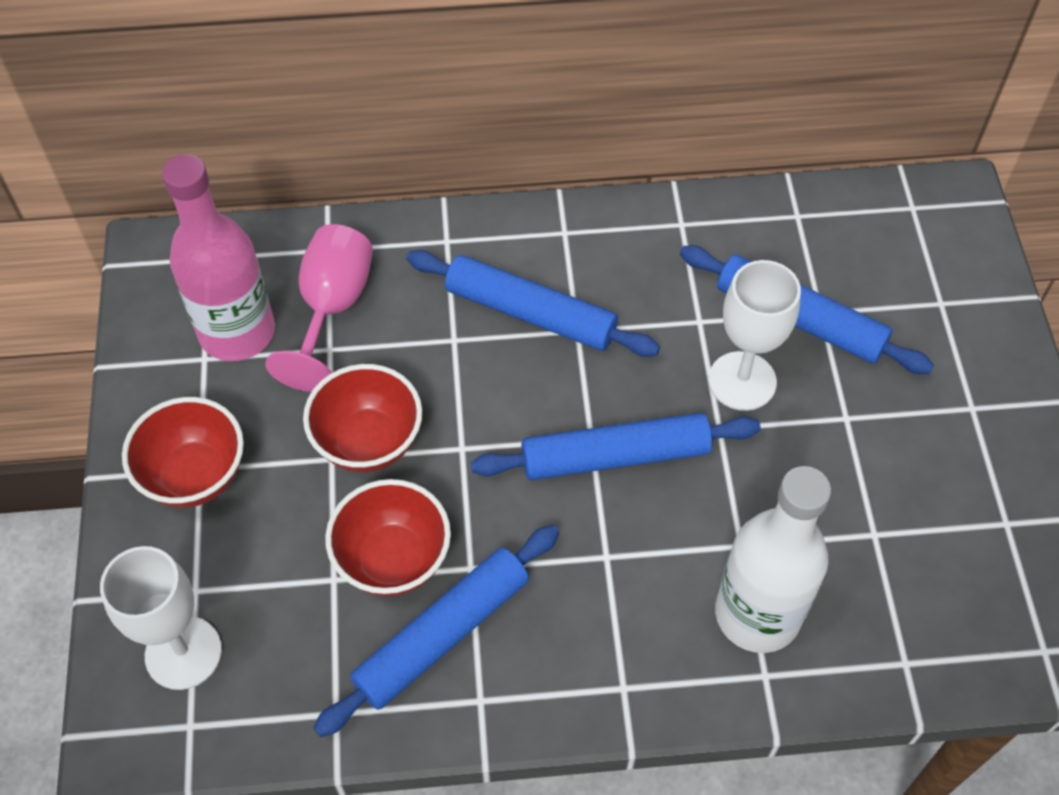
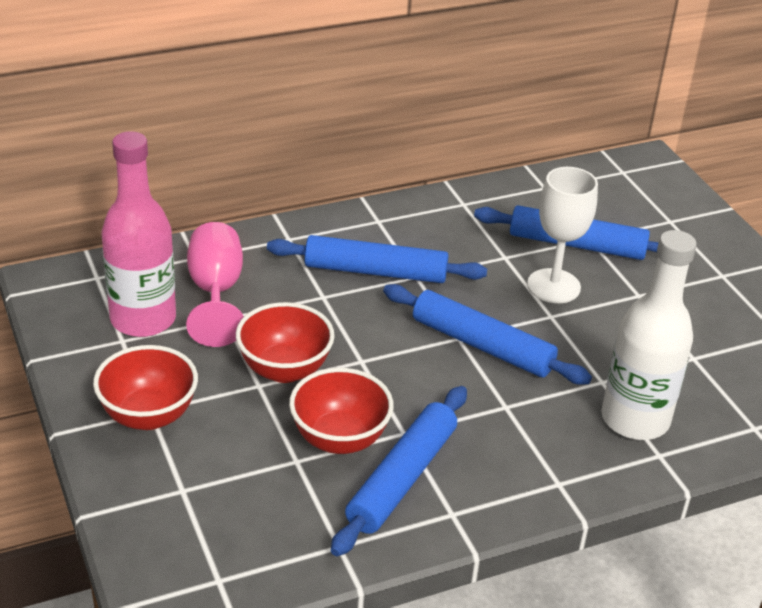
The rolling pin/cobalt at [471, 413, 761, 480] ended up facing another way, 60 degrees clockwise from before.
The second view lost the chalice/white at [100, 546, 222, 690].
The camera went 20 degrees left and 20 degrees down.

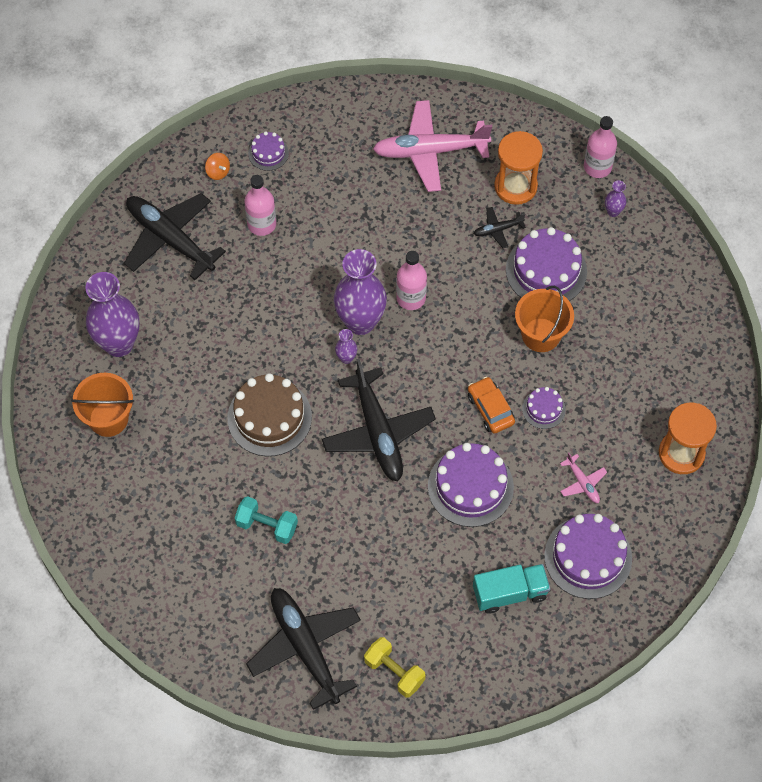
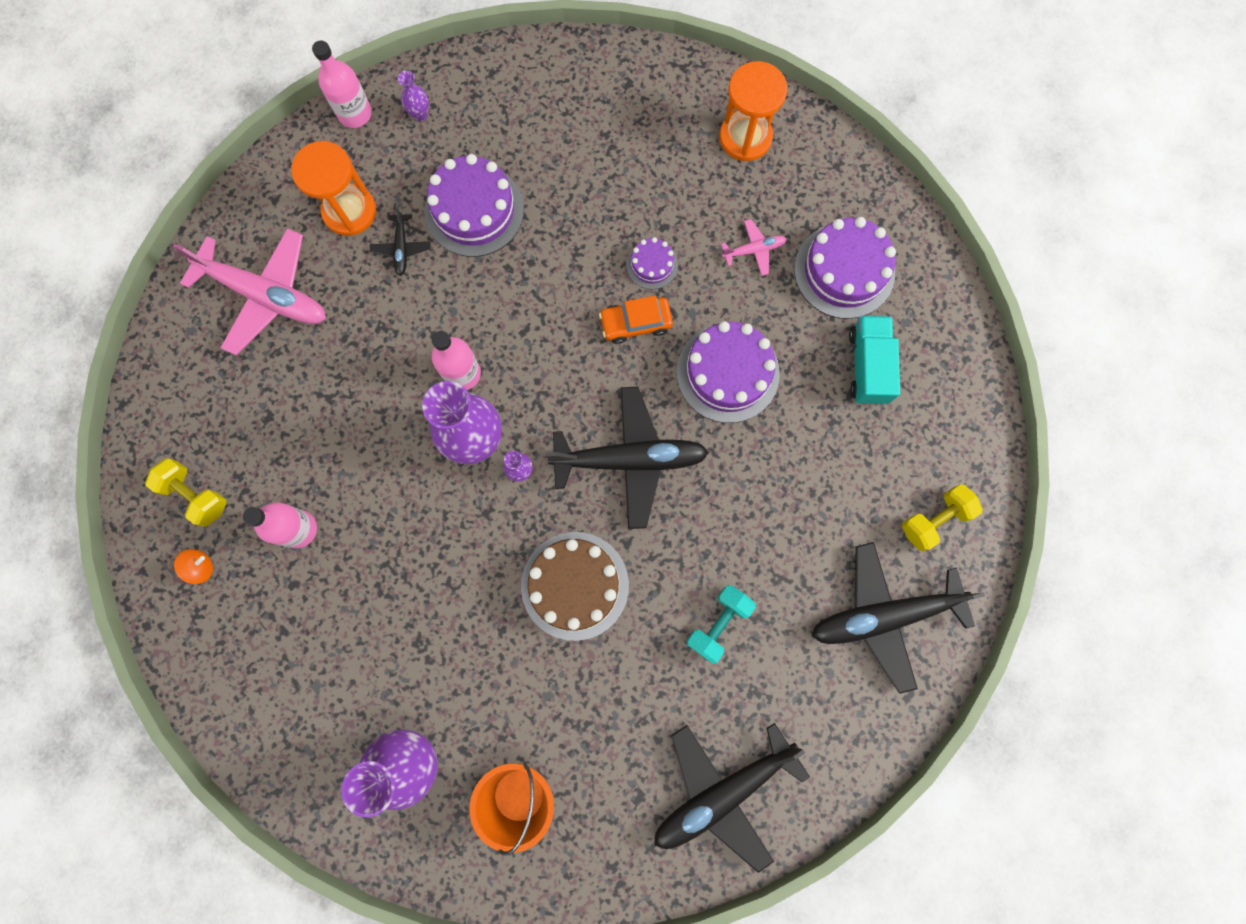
The aeroplane/rose-pink at [373, 100, 492, 192] ended up facing another way, 75 degrees counterclockwise from before.
Where the layer cake/purple stood at [248, 131, 289, 171], the free weight/bright yellow came to stand at [145, 458, 226, 527].
The aeroplane/ebony ended up elsewhere, having gone from [124, 193, 226, 280] to [654, 723, 810, 873].
The second view lost the pail/orange at [515, 286, 574, 352].
The camera went 75 degrees left and 15 degrees up.

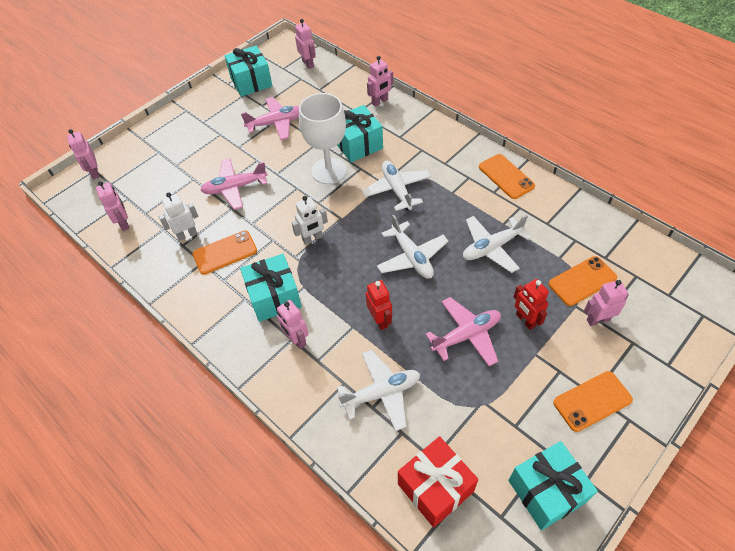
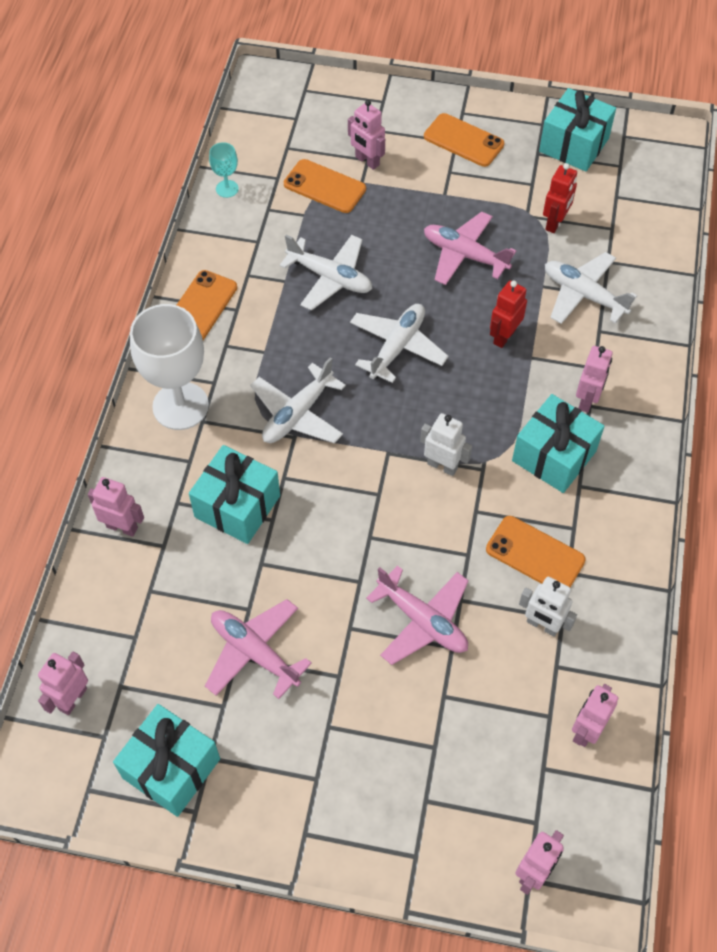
The chalice/white ended up elsewhere, having gone from [299, 93, 347, 184] to [130, 304, 209, 430].
The robot figure/crimson ended up elsewhere, having gone from [514, 279, 549, 330] to [543, 163, 577, 233].
The second view lost the wrapped gift/crimson at [398, 436, 478, 528].
The second view gained the chalice/teal at [209, 142, 239, 198].
The camera went 125 degrees left and 5 degrees up.

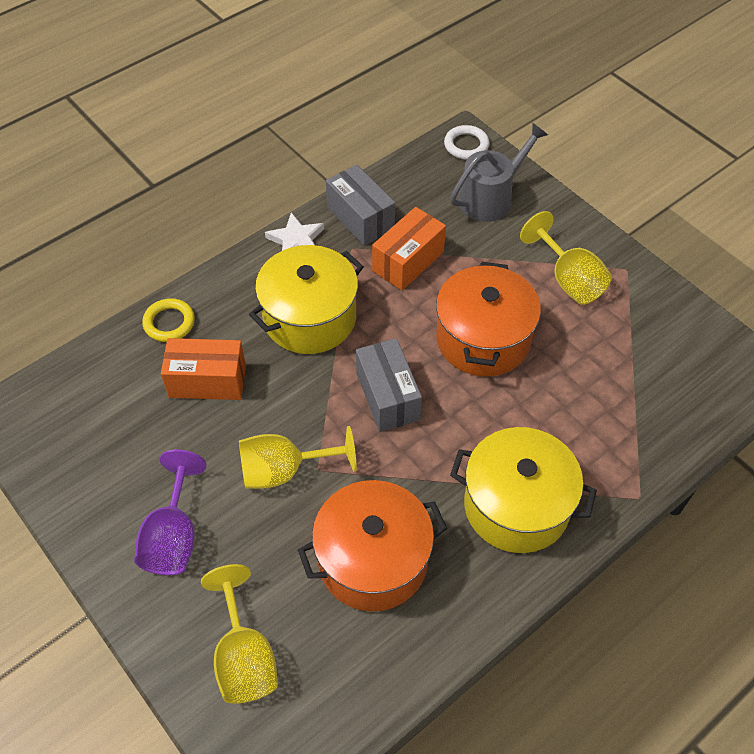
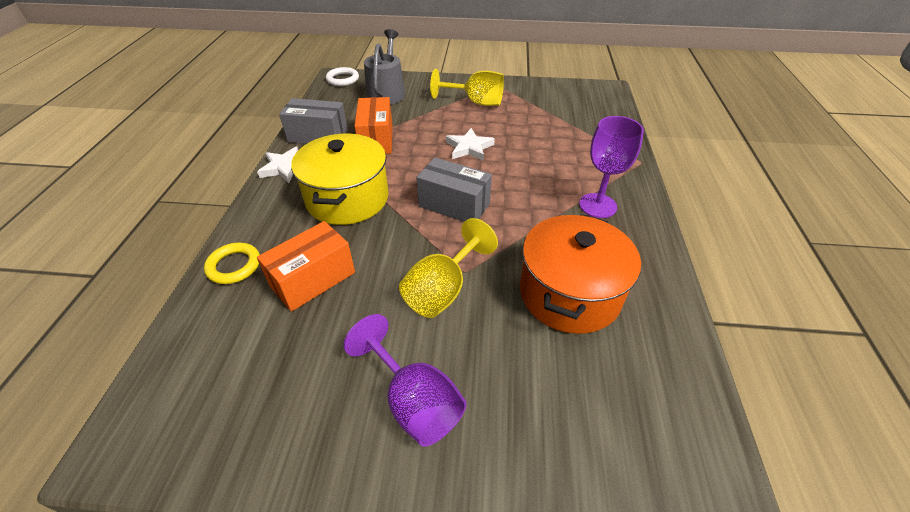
Where the stockpot/orange stood at [436, 262, 541, 377], the five-pointed star/white came to stand at [446, 128, 495, 161].
Where the stockpot/bright yellow stood at [450, 427, 597, 553], the chalice/purple came to stand at [579, 116, 644, 218].
The second view lost the chalice/bright yellow at [201, 564, 278, 704].
The camera went 45 degrees left and 10 degrees down.

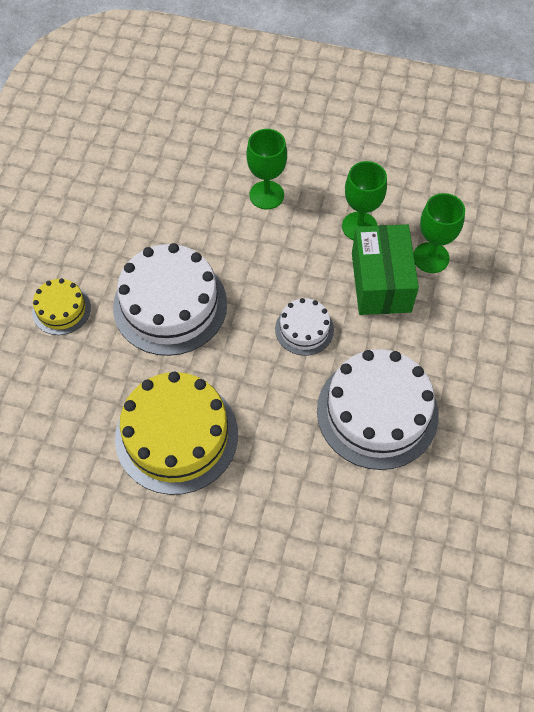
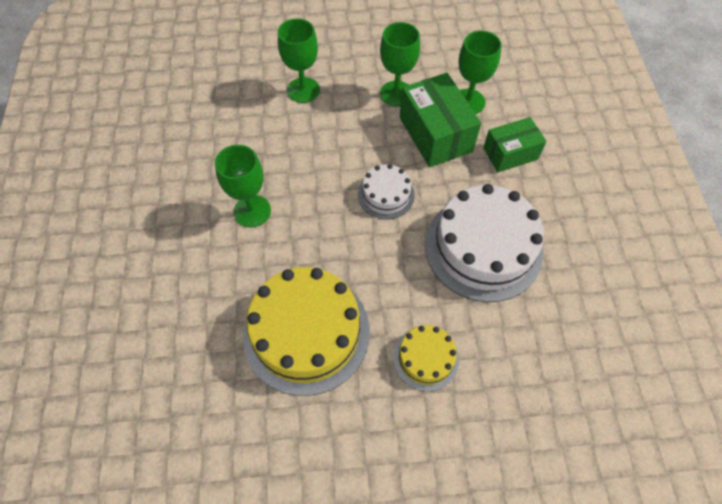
Where the layer cake/white stood at [113, 243, 227, 356], the chalice/leaf-green came to stand at [215, 145, 271, 227].
The layer cake/bright yellow ended up elsewhere, having gone from [32, 278, 91, 335] to [393, 325, 459, 391].
The second view gained the parcel/leaf-green at [483, 117, 547, 172].
The camera went 20 degrees left and 0 degrees up.

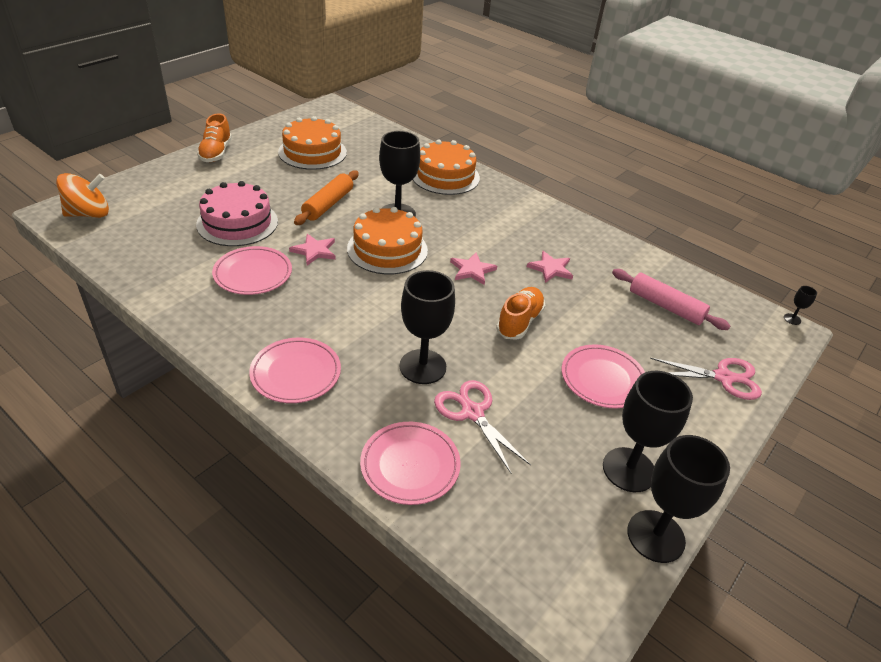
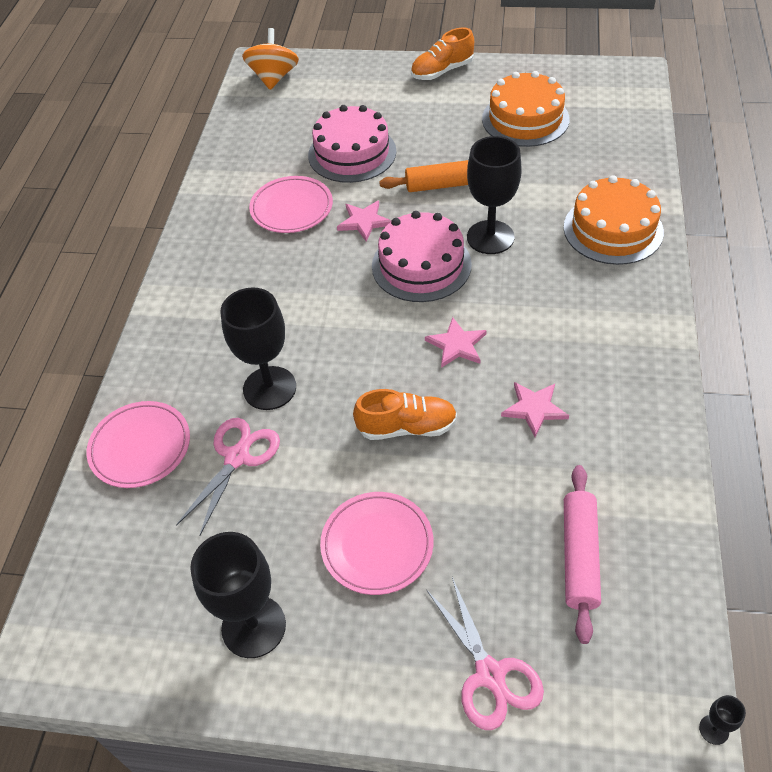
The spinning top/orange at [56, 173, 109, 218] ended up facing another way, 120 degrees counterclockwise from before.
What was the layer cake/orange at [347, 207, 428, 274] turned into the layer cake/rose-pink at [372, 211, 472, 302].
The second view lost the plate/rose-pink at [249, 338, 341, 403].
The second view lost the chalice/ebony at [627, 435, 730, 563].
The camera went 65 degrees right and 10 degrees up.

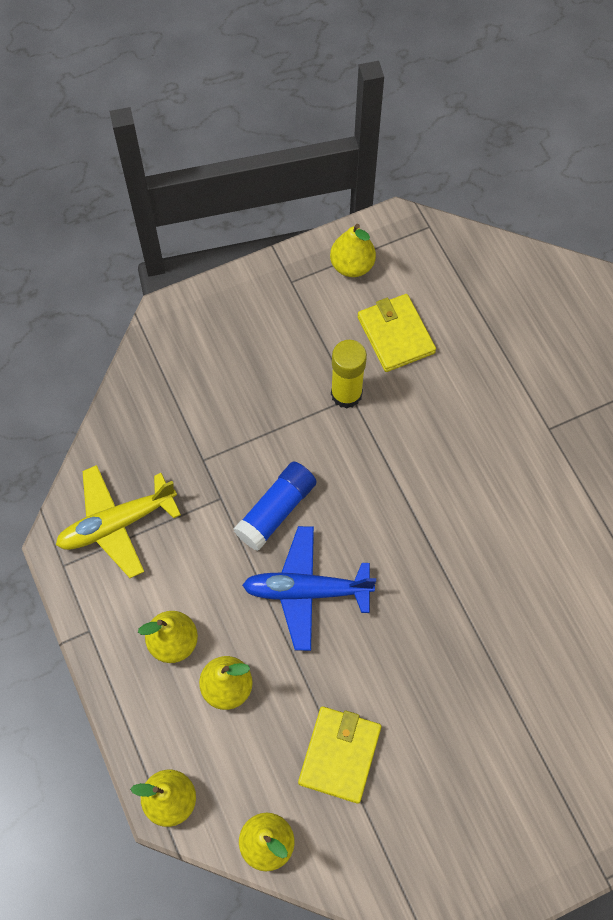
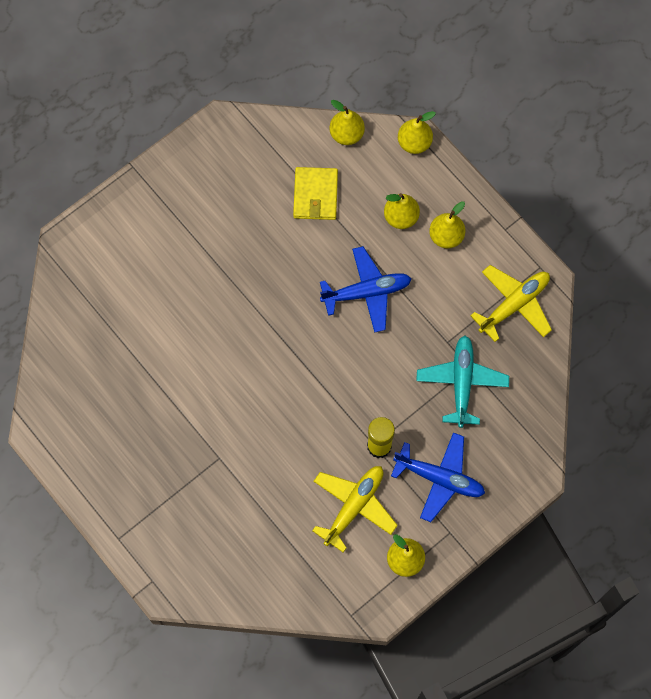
Where the billfold/bright yellow stood at [357, 294, 436, 372], the aeroplane/bright yellow came to stand at [312, 466, 398, 553].
The second view lost the glue/cobalt at [233, 462, 317, 551].
The second view gained the aeroplane/teal at [416, 336, 509, 428].
The second view gained the aeroplane/cobalt at [391, 432, 485, 522].
The camera went 165 degrees right and 5 degrees up.

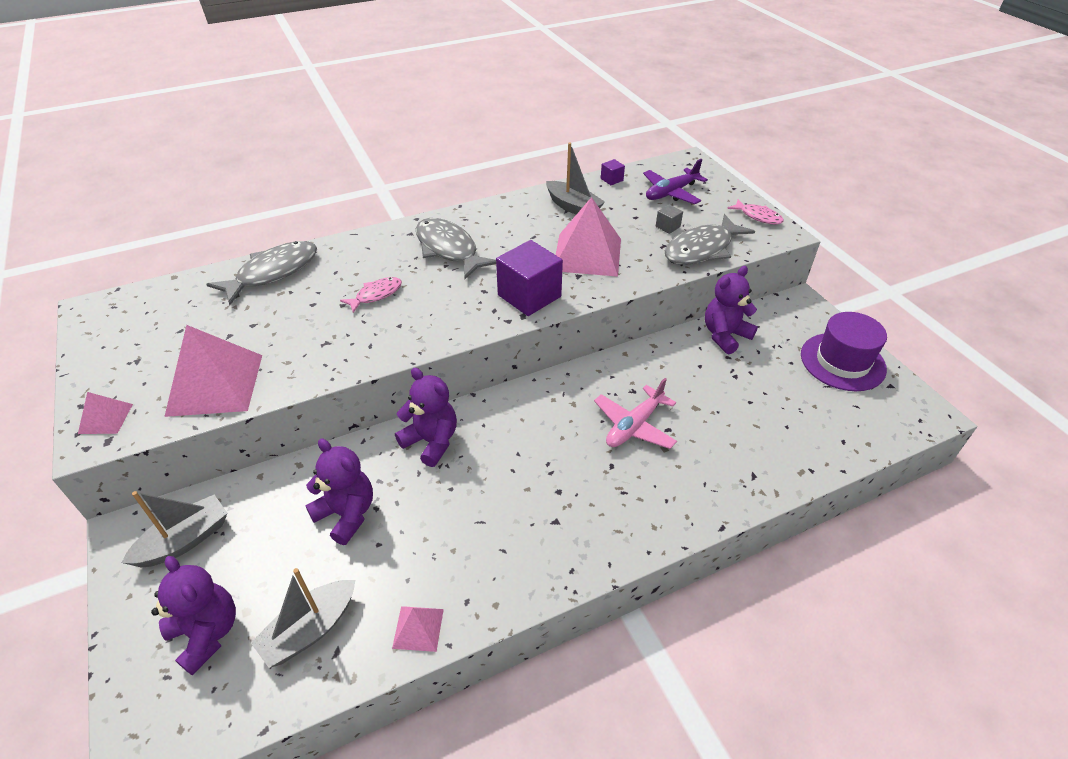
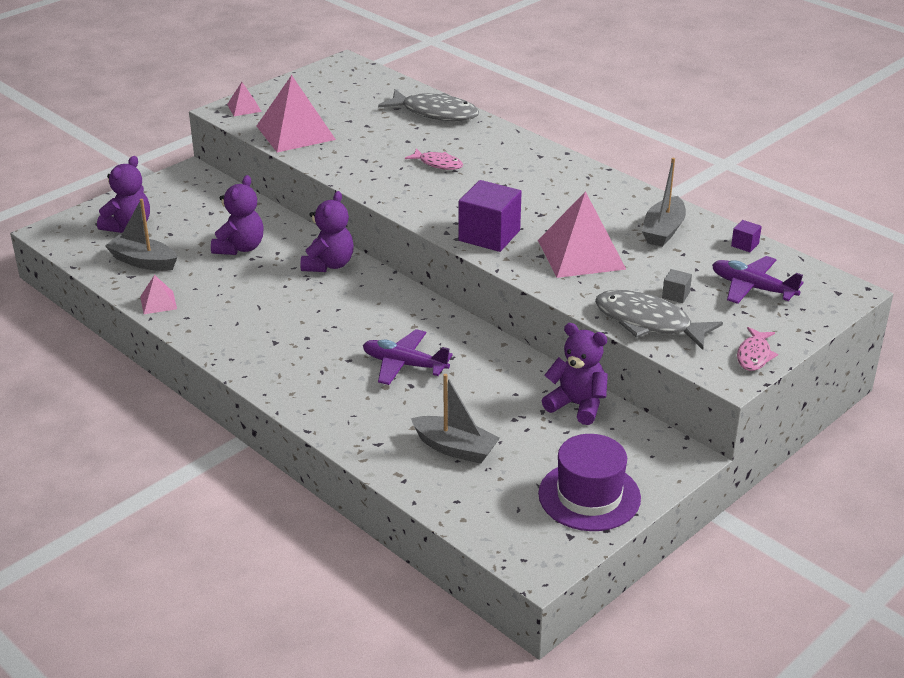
The second view lost the fish figure/grey at [416, 218, 496, 279].
What was the aeroplane/rose-pink at [594, 378, 677, 449] turned into the aeroplane/purple at [363, 329, 453, 385].
The toy boat/grey ended up elsewhere, having gone from [122, 491, 227, 567] to [411, 374, 500, 464].
The camera went 70 degrees right and 10 degrees down.

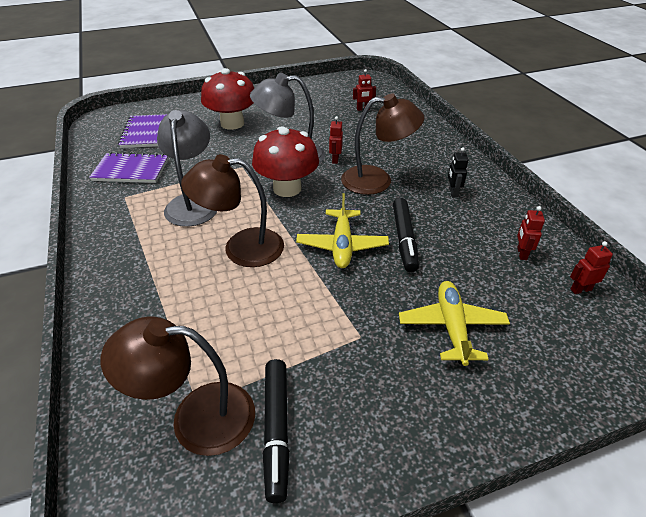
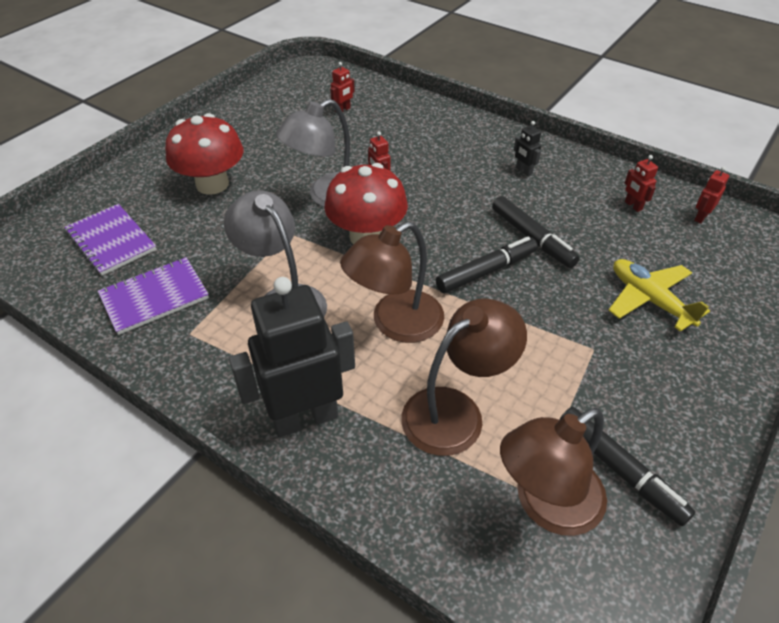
The lamp/dark brown ended up elsewhere, having gone from [341, 94, 425, 195] to [401, 298, 527, 456].
Where the aeroplane/bright yellow stood at [296, 193, 389, 268], the marker/ebony came to stand at [436, 236, 538, 293].
The second view gained the robot figure/ebony at [229, 277, 355, 437].
The camera went 35 degrees left and 5 degrees up.

